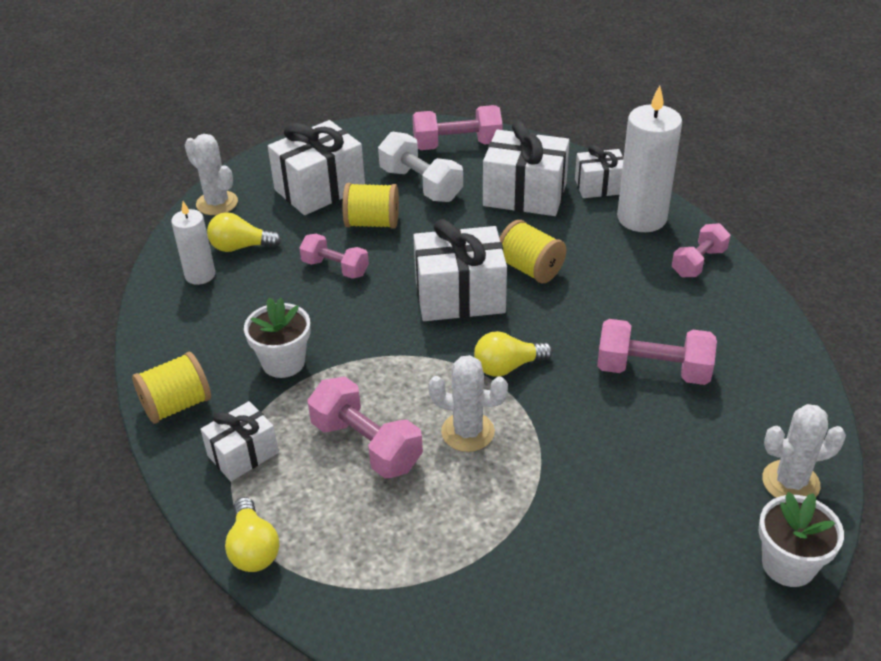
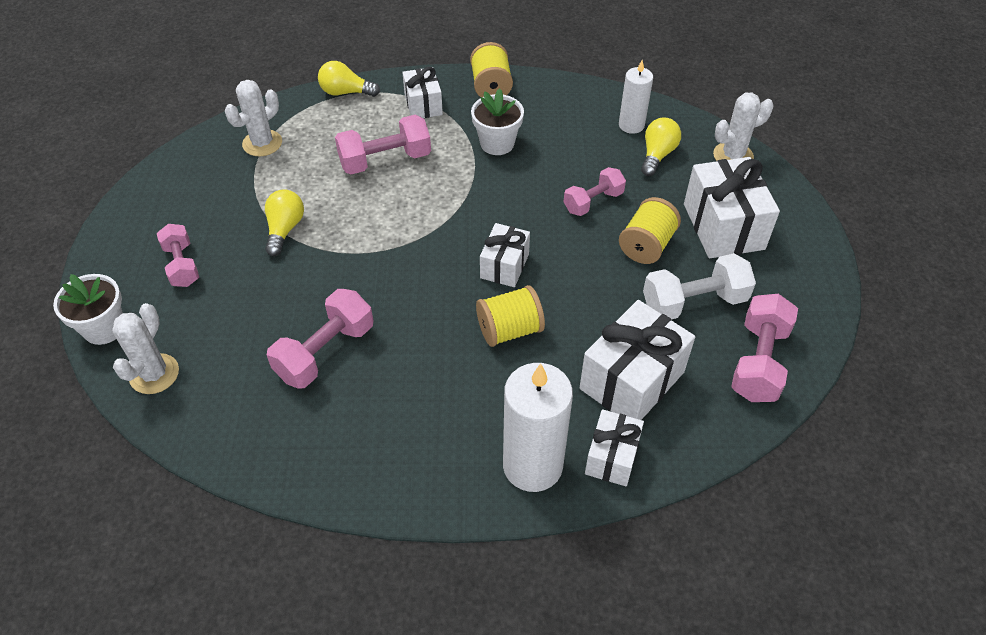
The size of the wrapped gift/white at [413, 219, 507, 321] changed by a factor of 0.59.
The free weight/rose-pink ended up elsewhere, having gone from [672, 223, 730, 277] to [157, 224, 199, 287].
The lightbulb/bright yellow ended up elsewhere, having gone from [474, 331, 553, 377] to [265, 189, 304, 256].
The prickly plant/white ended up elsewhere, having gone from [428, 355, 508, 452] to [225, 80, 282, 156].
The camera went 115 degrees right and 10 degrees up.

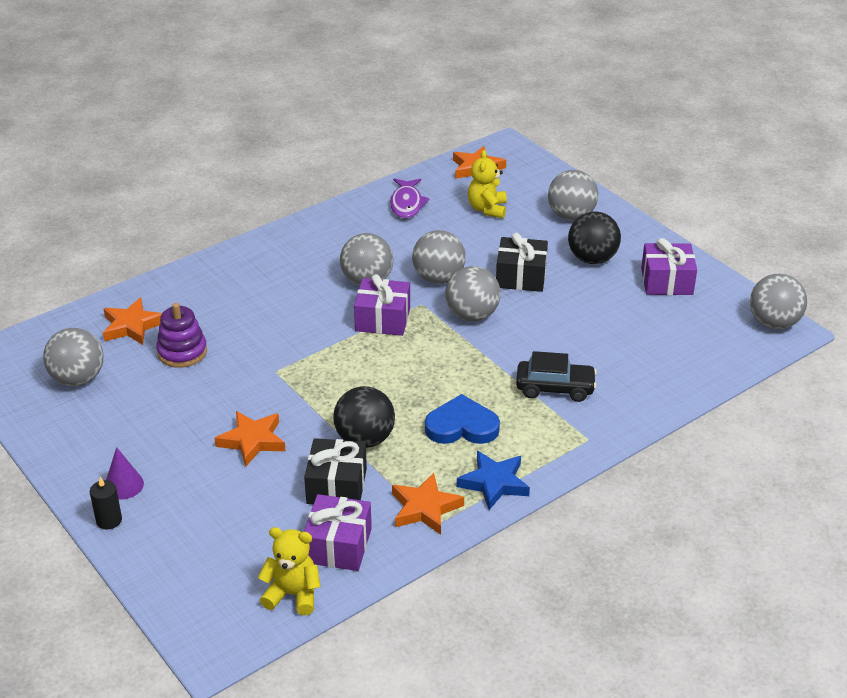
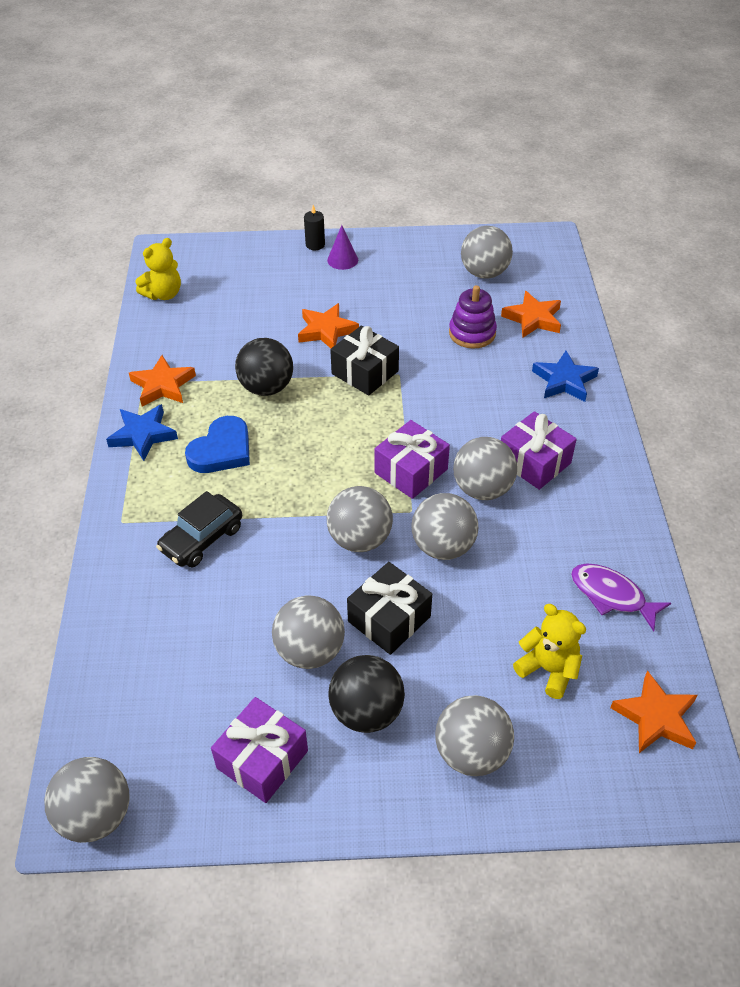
The wrapped gift/ebony ended up elsewhere, having gone from [304, 438, 367, 504] to [330, 326, 399, 395].
The wrapped gift/purple ended up elsewhere, having gone from [304, 494, 372, 571] to [501, 411, 577, 490].
The second view gained the five-pointed star/cobalt at [532, 351, 599, 402].
The second view gained the ball/grey at [272, 595, 345, 669].
The camera went 125 degrees right and 10 degrees up.

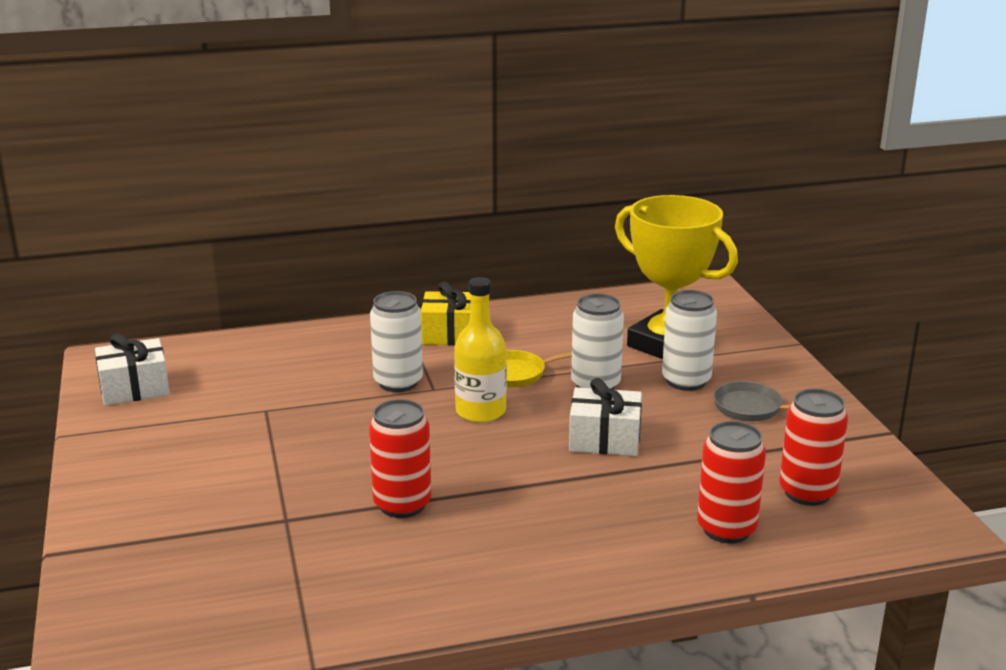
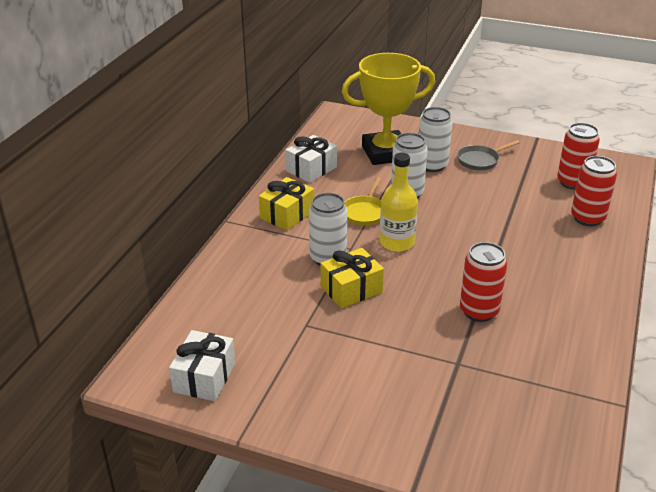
The wrapped gift/white ended up elsewhere, having gone from [569, 378, 642, 456] to [285, 135, 337, 183].
The second view gained the wrapped gift/bright yellow at [321, 248, 384, 309].
The camera went 55 degrees left and 10 degrees up.

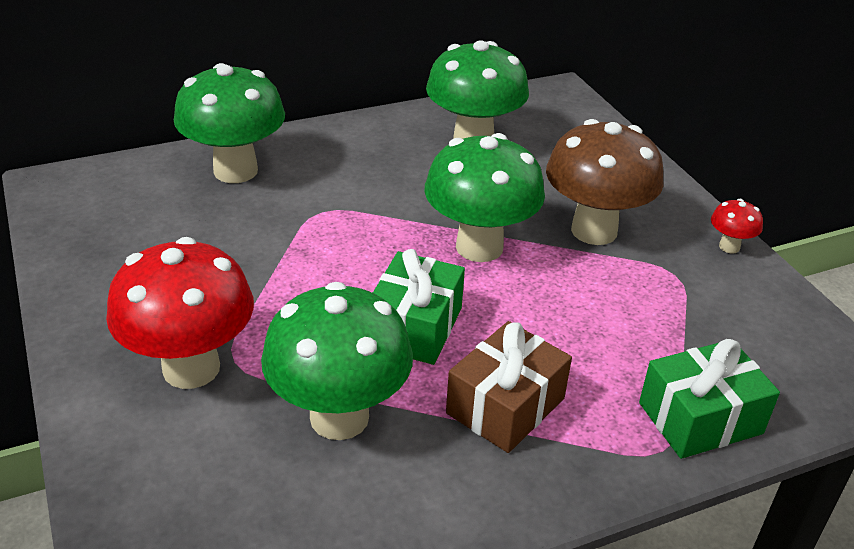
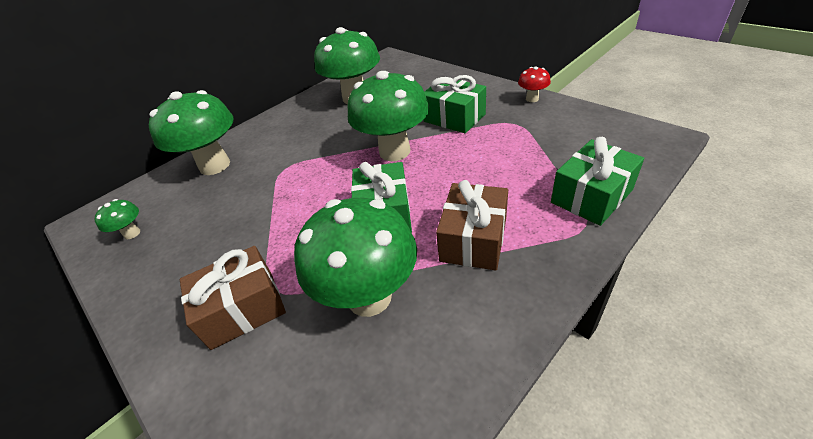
Where the mushroom/dark brown stood at [546, 119, 664, 245], the wrapped gift/leaf-green came to stand at [423, 75, 486, 133].
Where the mushroom/crimson stood at [106, 237, 254, 389], the wrapped gift/dark brown came to stand at [180, 246, 286, 350].
The second view gained the mushroom/leaf-green at [95, 199, 140, 239].
The camera went 15 degrees left and 5 degrees up.

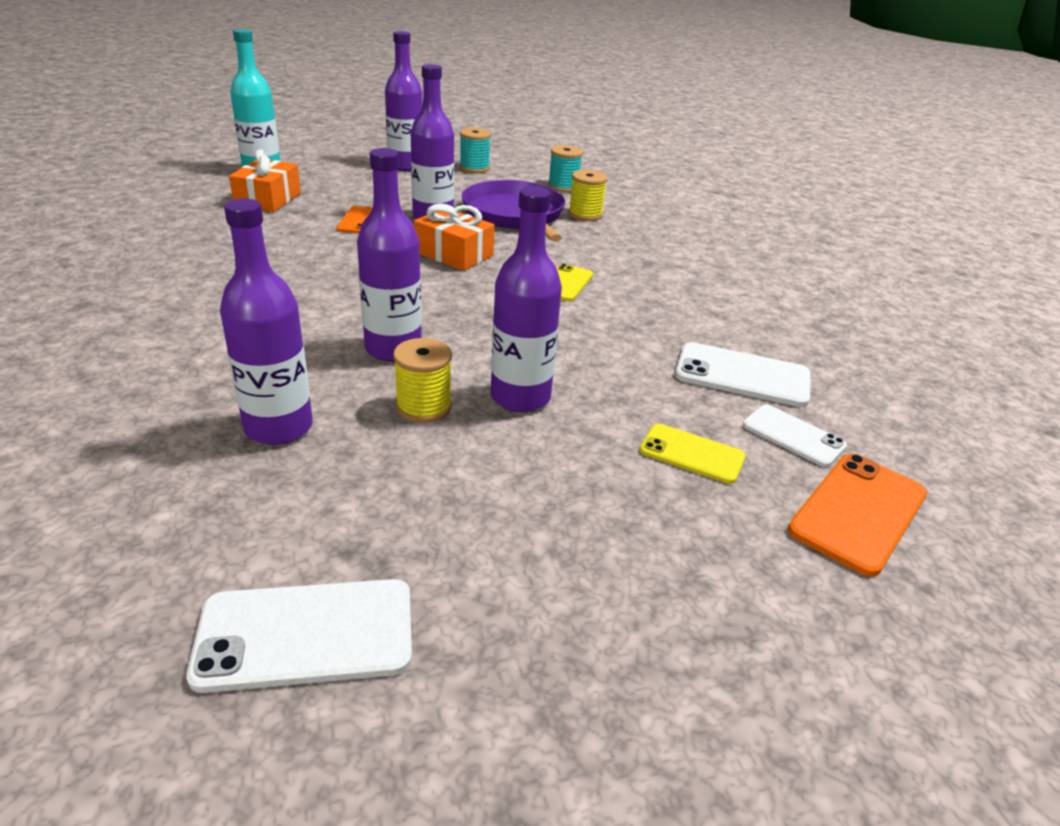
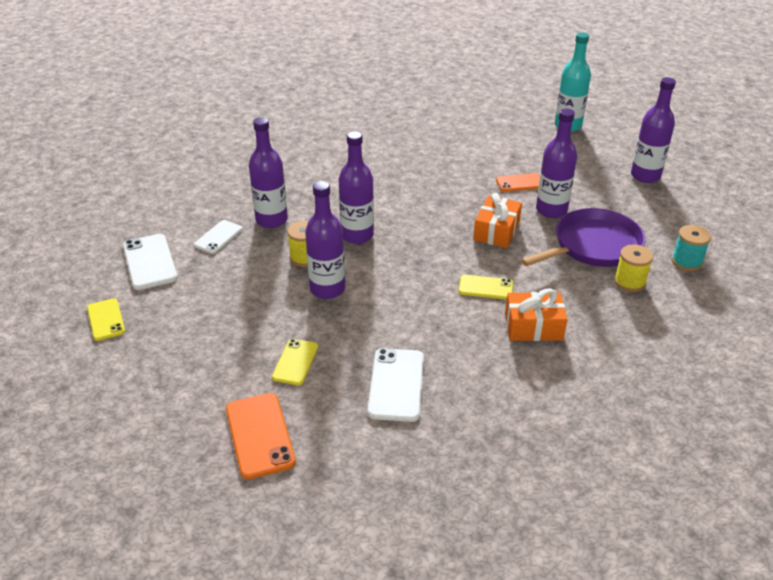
The second view lost the spool/teal at [459, 128, 491, 173].
The wrapped gift/orange ended up elsewhere, having gone from [229, 149, 301, 212] to [505, 289, 568, 341].
The phone/white ended up elsewhere, having gone from [743, 405, 847, 467] to [194, 220, 243, 254].
The phone/orange at [788, 454, 927, 577] ended up facing another way, 45 degrees clockwise from before.
The second view gained the phone/bright yellow at [87, 298, 125, 341].
The camera went 80 degrees right and 5 degrees up.

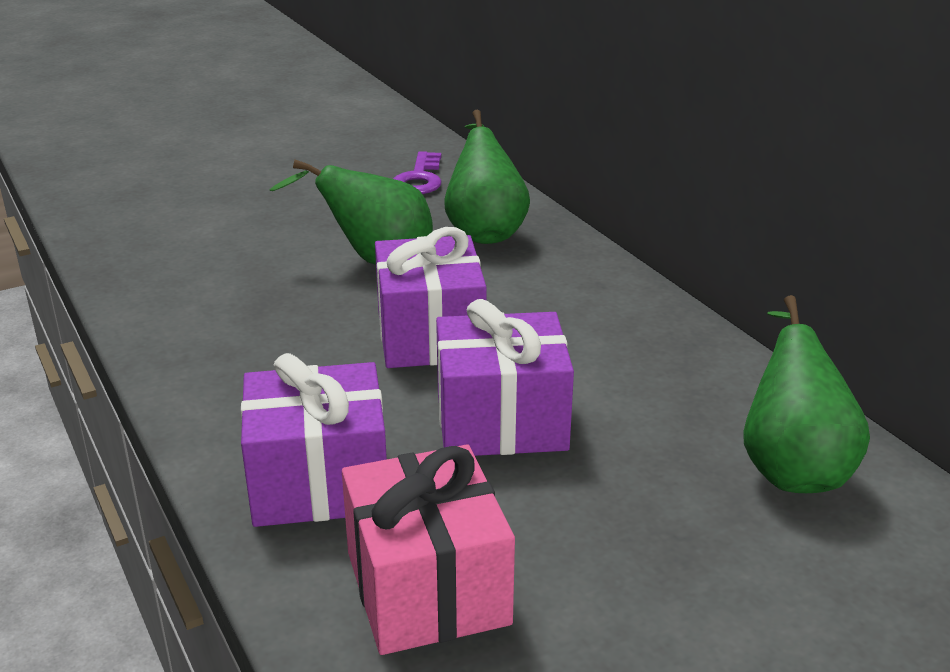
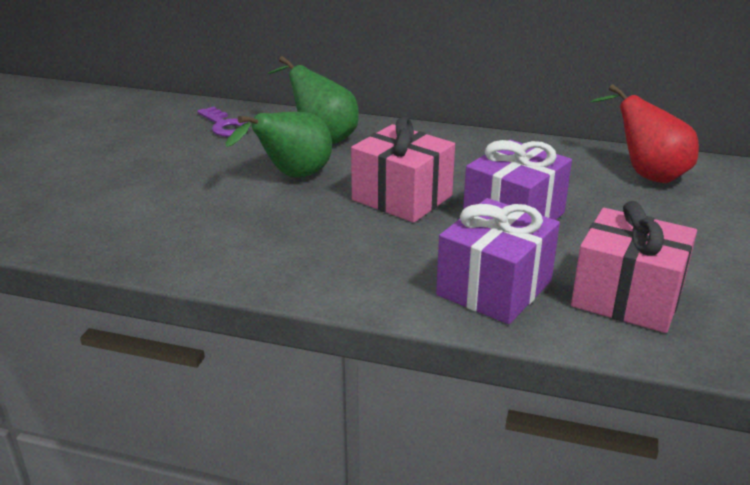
What was the wrapped gift/purple at [375, 227, 487, 368] turned into the wrapped gift/rose-pink at [351, 117, 455, 223].
What was the toy pear/leaf-green at [743, 295, 870, 493] turned into the toy pear/crimson at [590, 84, 699, 183].
The camera went 45 degrees left and 0 degrees up.

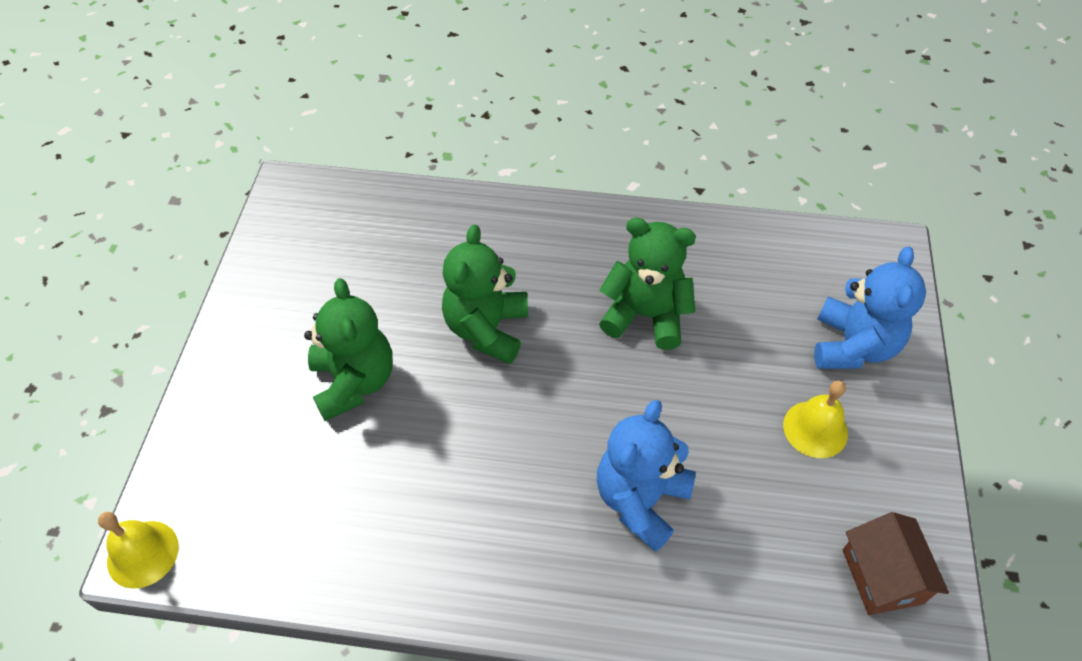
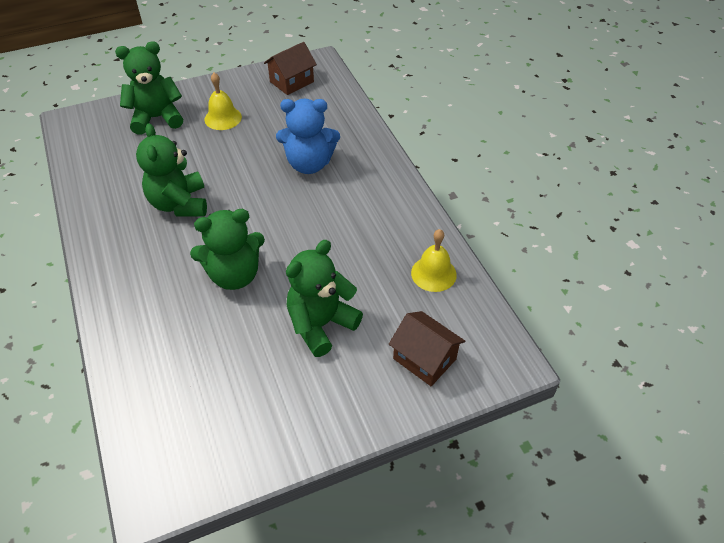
What was the teddy bear/cobalt at [814, 247, 926, 369] turned into the teddy bear/leaf-green at [115, 41, 183, 134].
The school bell/bright yellow ended up elsewhere, having gone from [98, 512, 179, 589] to [411, 229, 457, 292].
The second view gained the toy house/dark brown at [389, 311, 465, 386].
The camera went 120 degrees left and 5 degrees down.

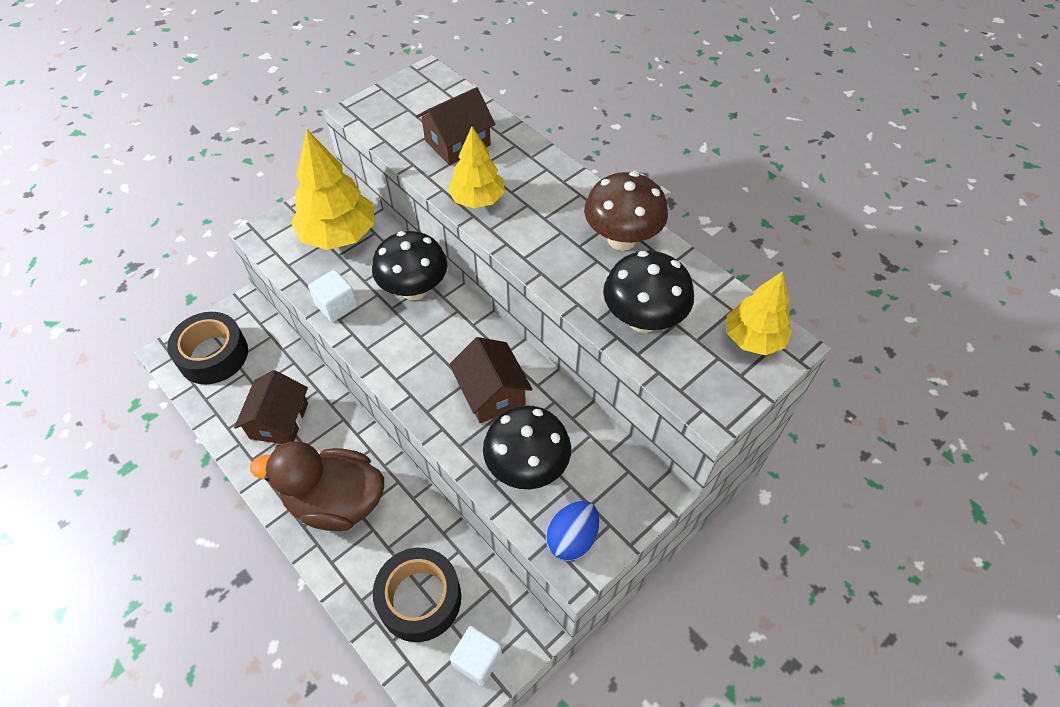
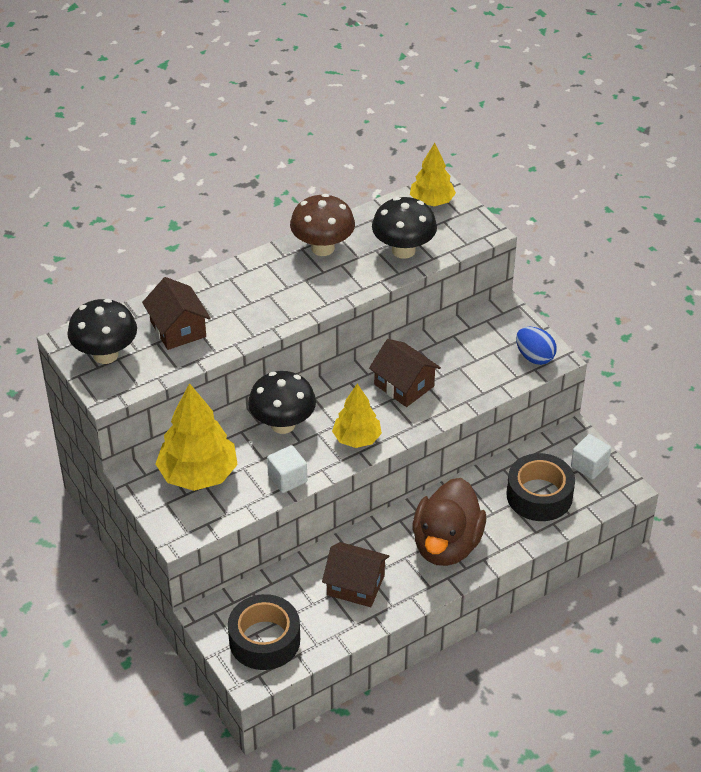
The tree/bright yellow ended up elsewhere, having gone from [448, 126, 505, 208] to [332, 384, 382, 448].
The toy house/dark brown at [449, 337, 533, 423] ended up facing another way, 60 degrees clockwise from before.
The mushroom/ebony ended up elsewhere, having gone from [483, 405, 571, 489] to [67, 299, 137, 364].
The camera went 80 degrees left and 10 degrees down.

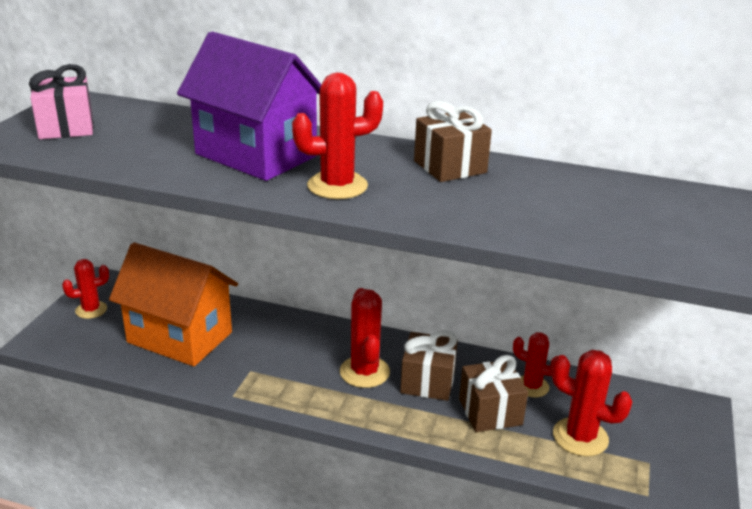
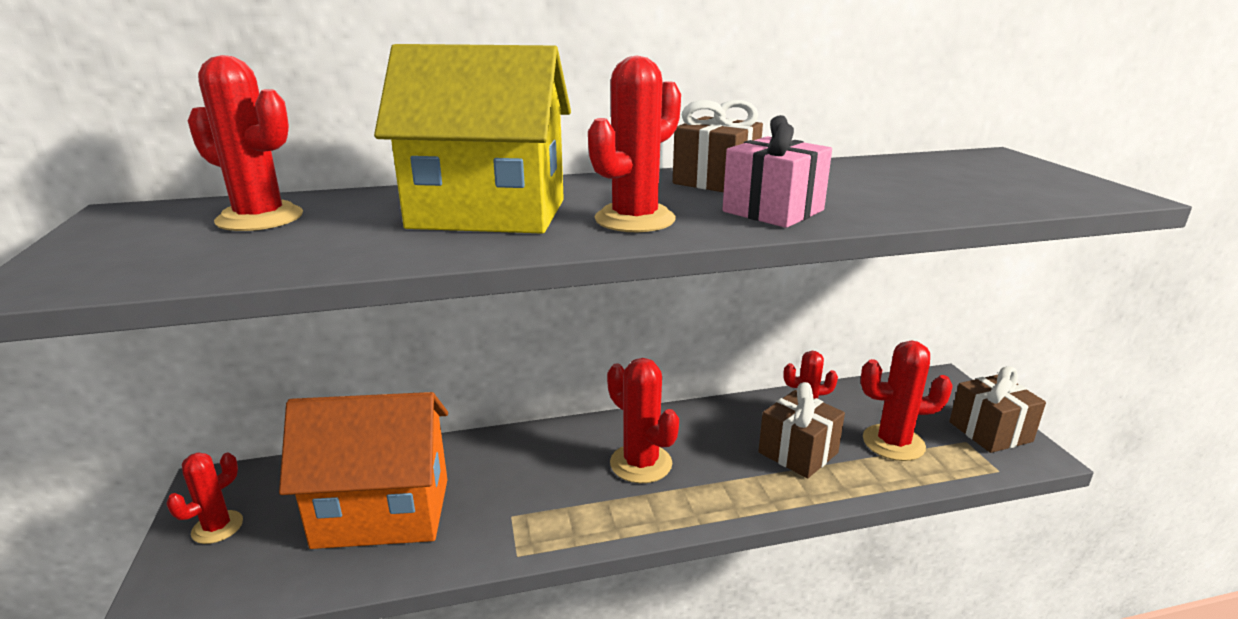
What was the toy house/purple at [177, 31, 321, 181] turned into the toy house/bright yellow at [374, 44, 571, 234].
The wrapped gift/rose-pink ended up elsewhere, having gone from [29, 64, 93, 139] to [722, 115, 832, 228].
The wrapped gift/dark brown ended up elsewhere, having gone from [400, 330, 458, 401] to [949, 366, 1046, 453].
The second view gained the prickly plant/crimson at [188, 55, 303, 231].
The camera went 30 degrees left and 5 degrees down.

